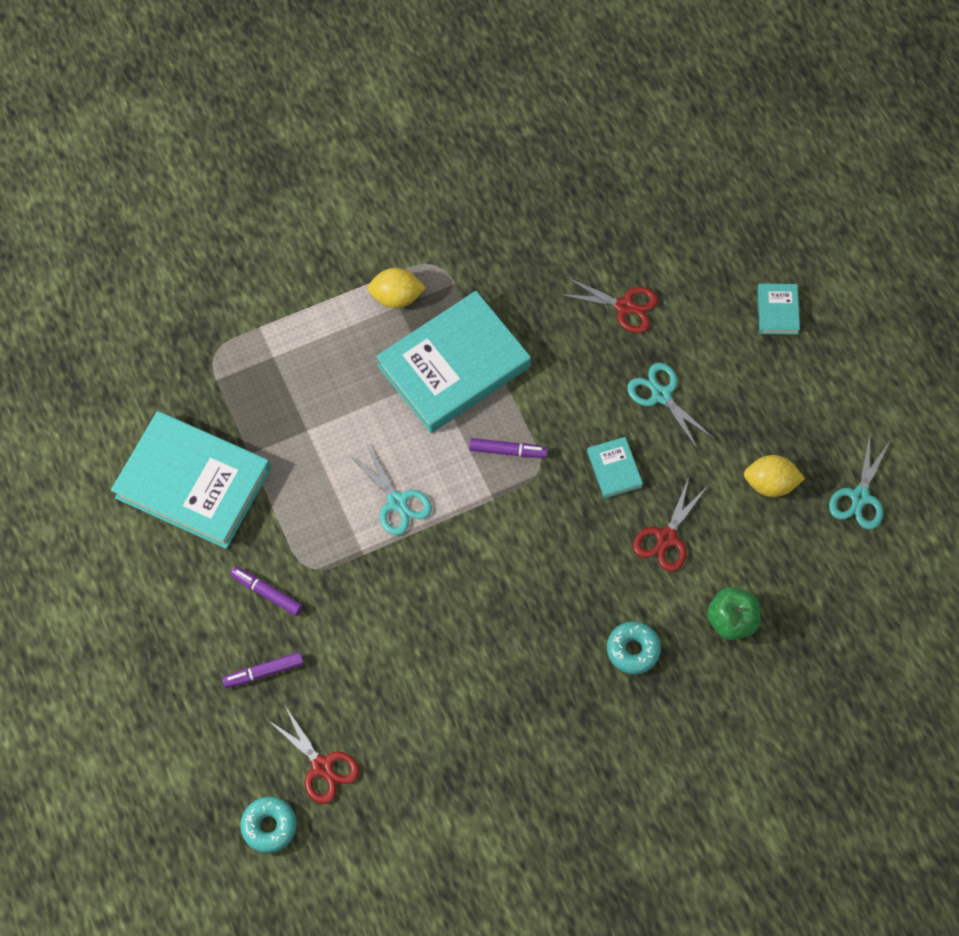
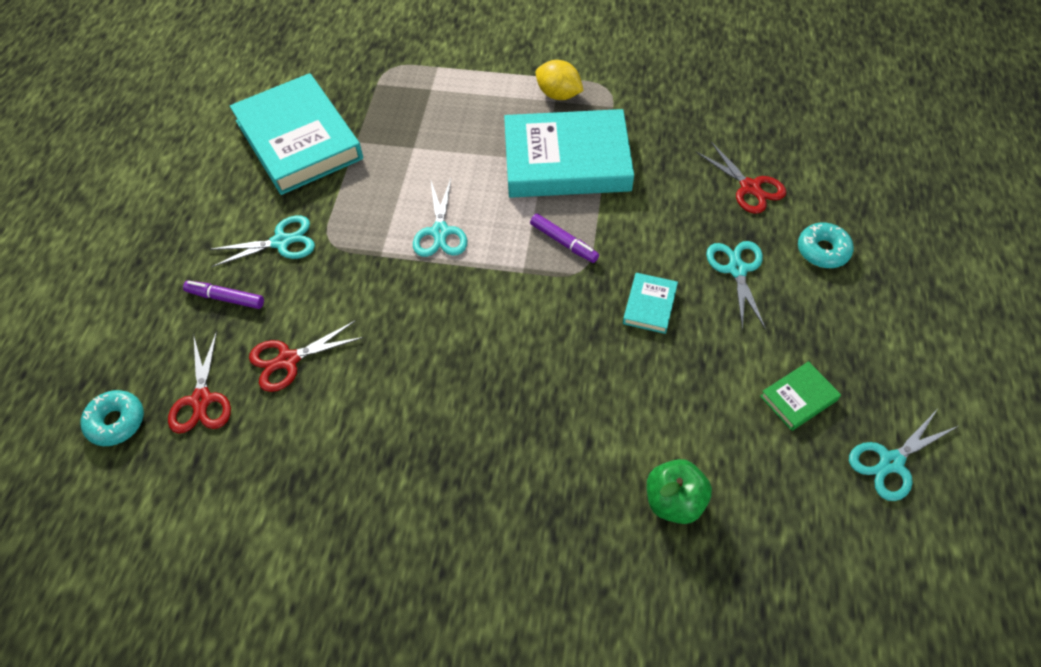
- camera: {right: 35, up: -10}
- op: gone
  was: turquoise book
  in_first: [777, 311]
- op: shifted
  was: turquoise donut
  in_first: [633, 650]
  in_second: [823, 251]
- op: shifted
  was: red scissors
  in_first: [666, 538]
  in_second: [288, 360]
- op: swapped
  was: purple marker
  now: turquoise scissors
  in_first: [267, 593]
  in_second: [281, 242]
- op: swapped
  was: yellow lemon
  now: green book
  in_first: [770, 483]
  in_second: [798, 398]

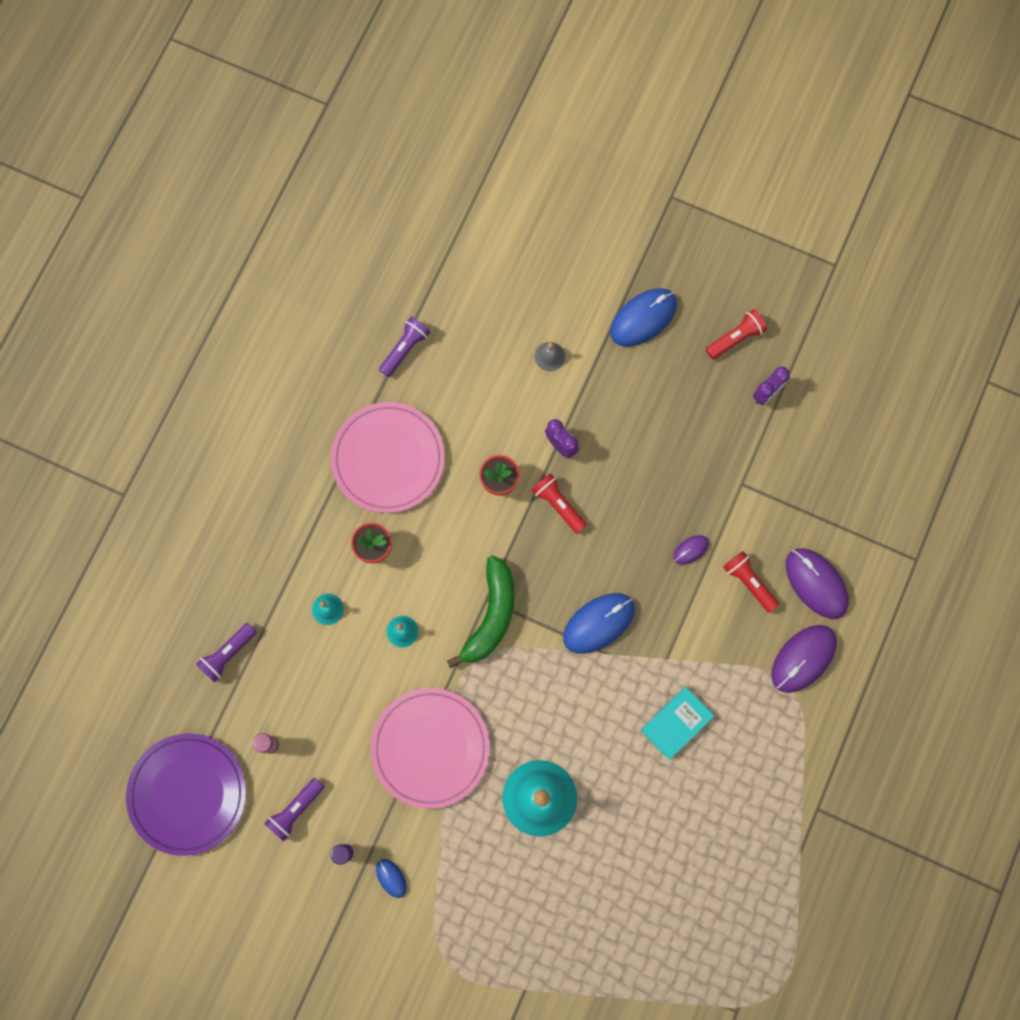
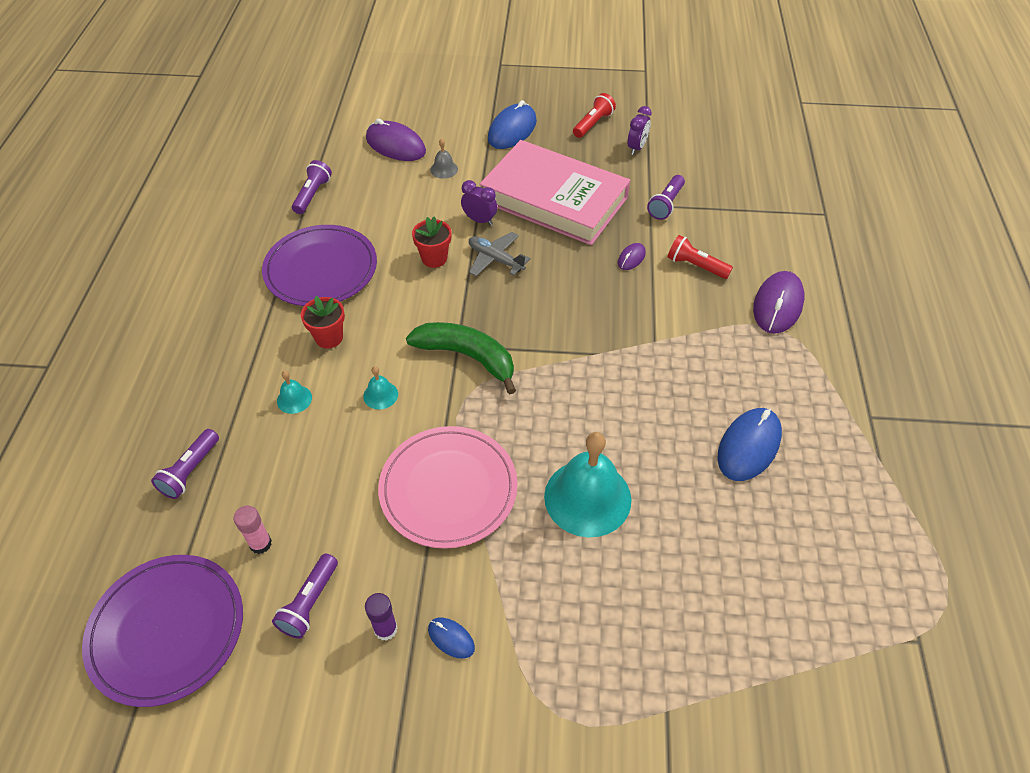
- camera: {right: -20, up: -25}
- op: gone
  was: turquoise book
  in_first: [676, 723]
- op: new
  now: pink book
  in_second: [554, 199]
- op: new
  now: purple flashlight
  in_second: [666, 204]
- op: shifted
  was: blue mouse
  in_first: [598, 623]
  in_second: [749, 446]
- op: shifted
  was: purple mouse
  in_first: [816, 583]
  in_second: [395, 145]
- op: swapped
  was: red flashlight
  now: grey plane
  in_first: [558, 504]
  in_second: [495, 259]
- op: repainted
  was: pink plate
  now: purple plate
  in_first: [388, 459]
  in_second: [321, 269]
- op: rotated
  was: green banana
  in_first: [491, 616]
  in_second: [467, 357]
  clockwise: -60

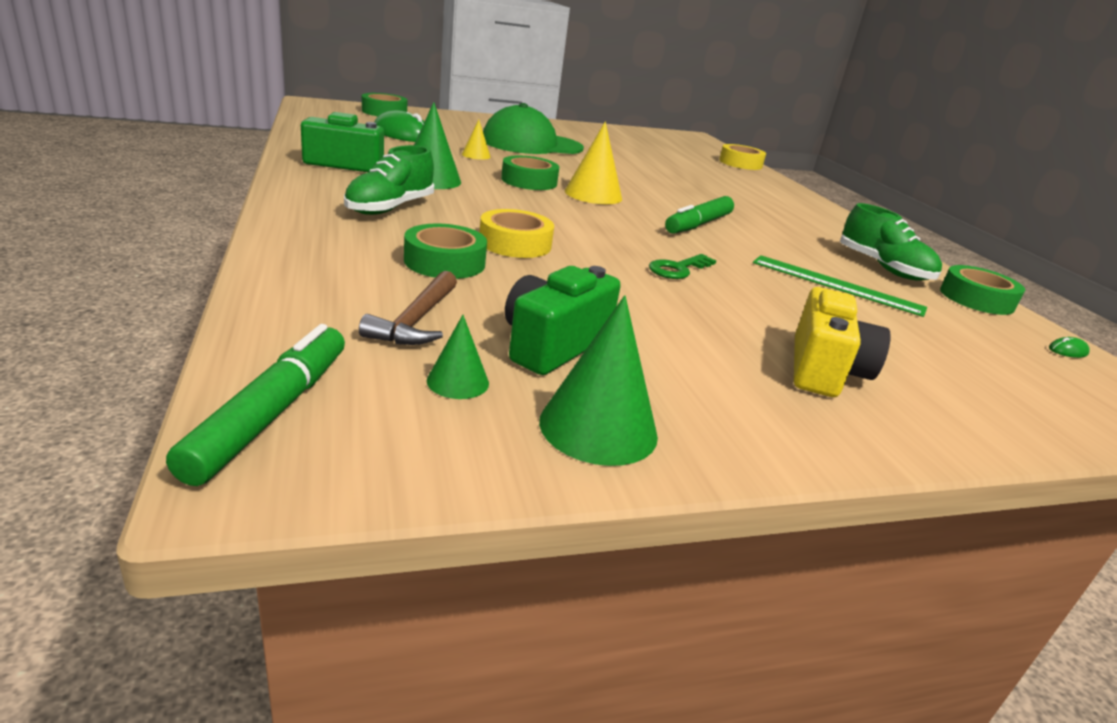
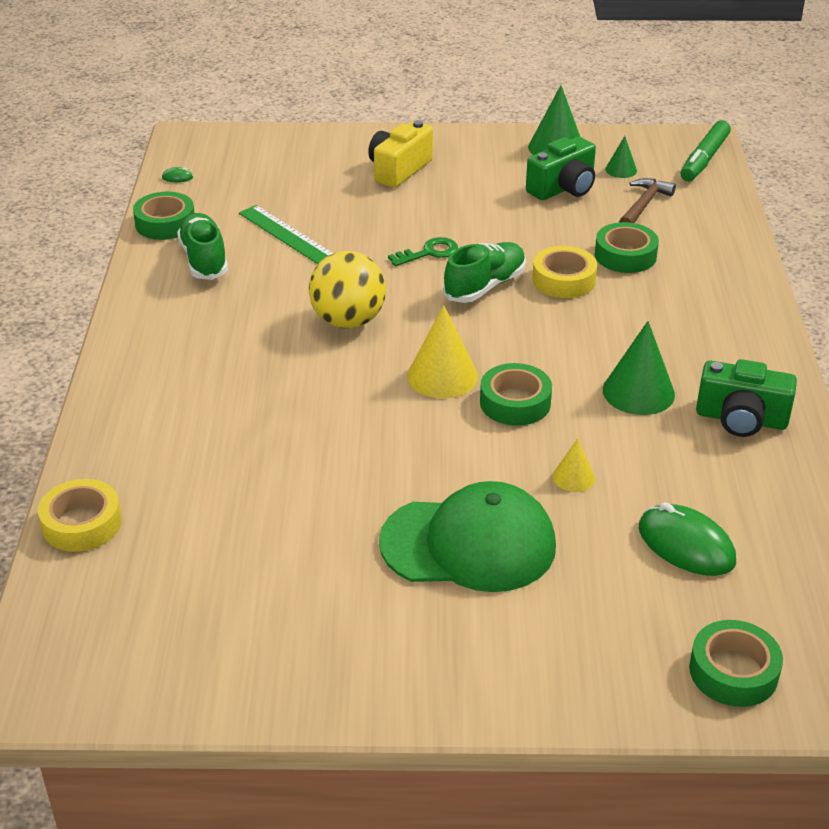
- camera: {right: -160, up: 10}
- op: shifted
  was: green shoe
  in_first: [390, 208]
  in_second: [485, 286]
- op: swapped
  was: green marker
  now: yellow ball
  in_first: [699, 224]
  in_second: [348, 321]

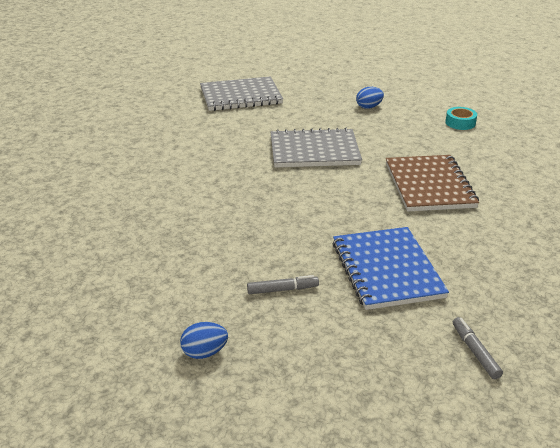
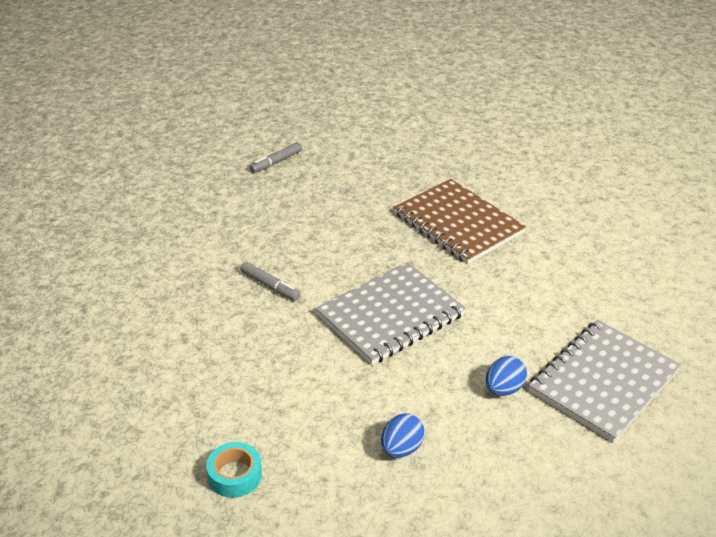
- camera: {right: 145, up: 5}
- op: gone
  was: blue notebook
  in_first: [386, 270]
- op: shifted
  was: blue egg
  in_first: [204, 352]
  in_second: [503, 389]
- op: shifted
  was: brown notebook
  in_first: [429, 185]
  in_second: [458, 223]
- op: shifted
  was: grey marker
  in_first: [475, 352]
  in_second: [270, 286]

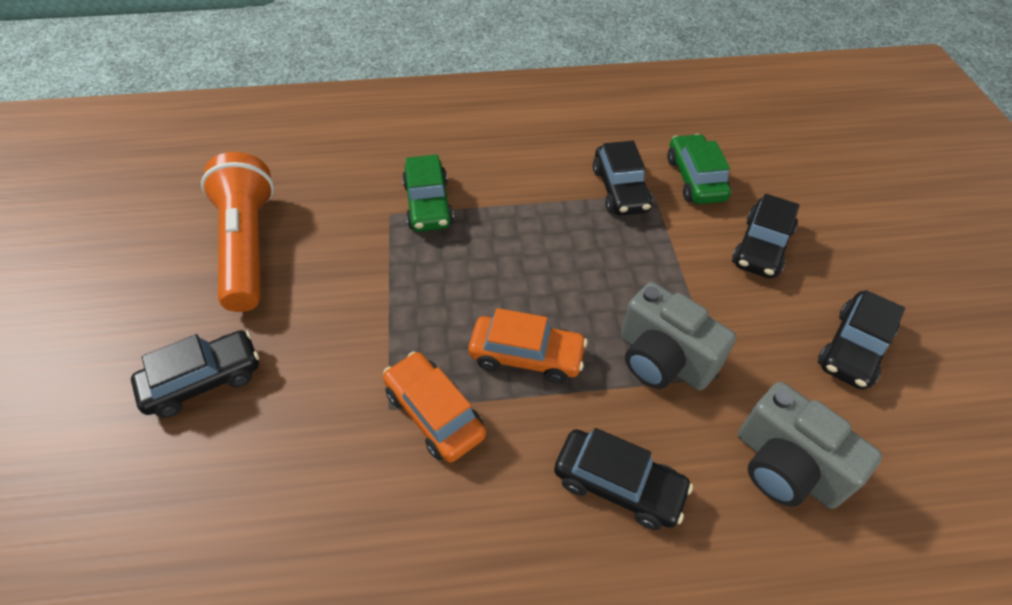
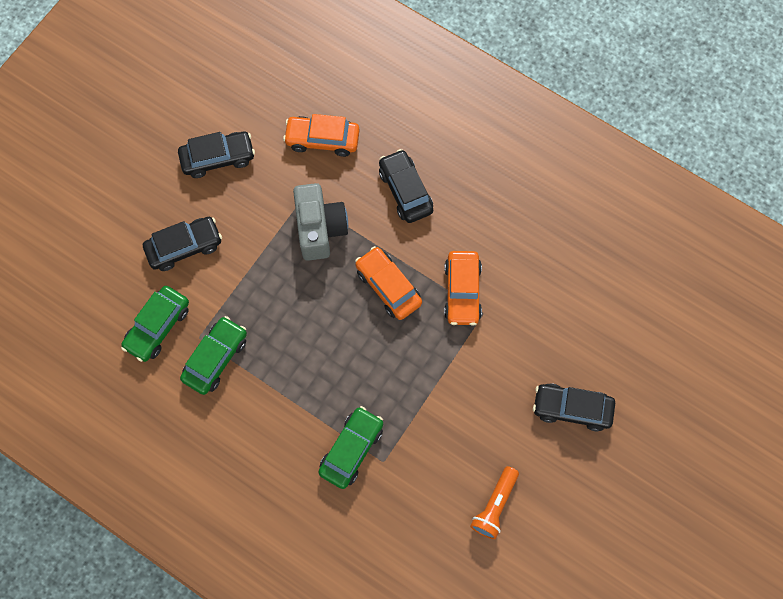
- camera: {right: -140, up: 20}
- op: swapped
  was: grey camera
  now: orange car
  in_first: [786, 466]
  in_second: [322, 140]
- op: repainted
  was: black car
  now: green car
  in_first: [620, 190]
  in_second: [215, 358]
- op: scaled
  was: orange flashlight
  in_first: [247, 246]
  in_second: [495, 506]
  ratio: 0.54

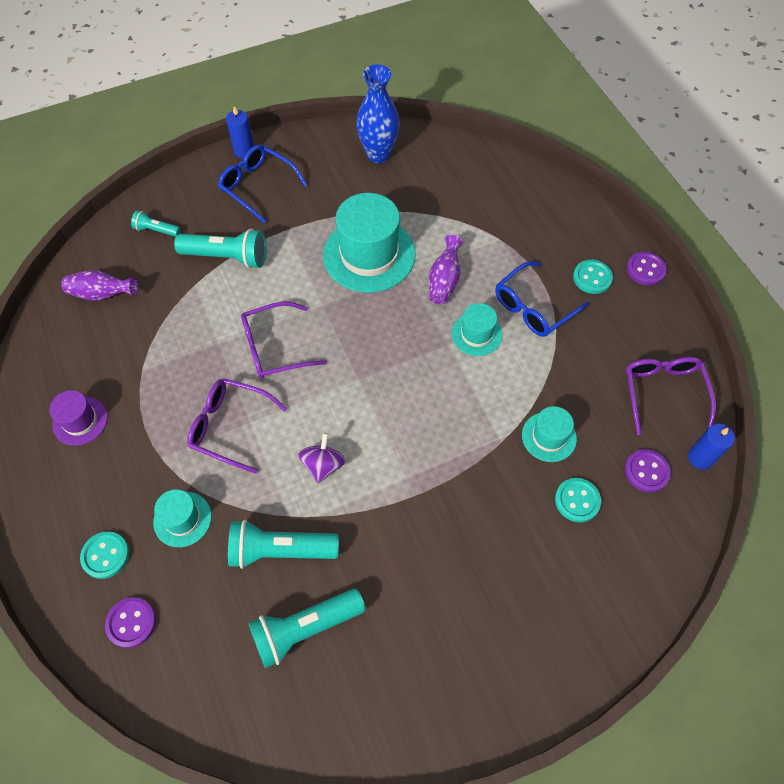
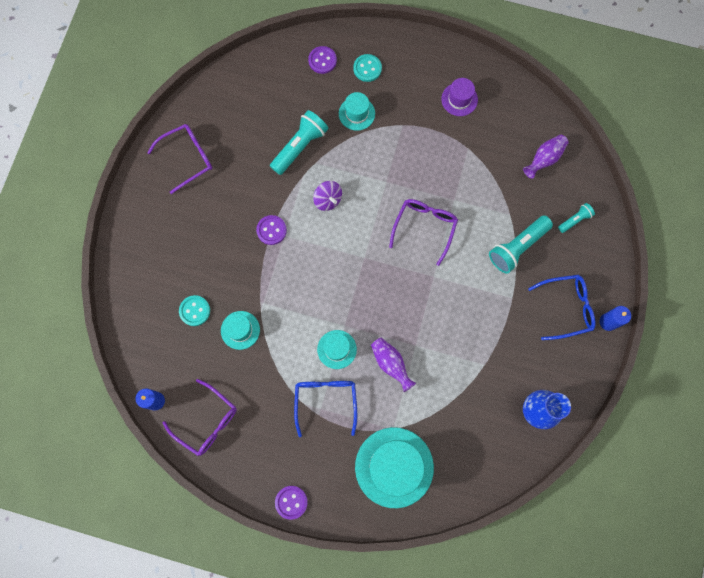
- camera: {right: 130, up: 15}
- op: gone
  was: turquoise flashlight
  in_first: [305, 629]
- op: gone
  was: turquoise button
  in_first: [592, 278]
- op: shifted
  was: purple glasses
  in_first: [229, 427]
  in_second: [188, 158]
- op: shifted
  was: turquoise hat
  in_first: [369, 254]
  in_second: [394, 467]
- op: shifted
  was: purple button
  in_first: [646, 471]
  in_second: [271, 230]

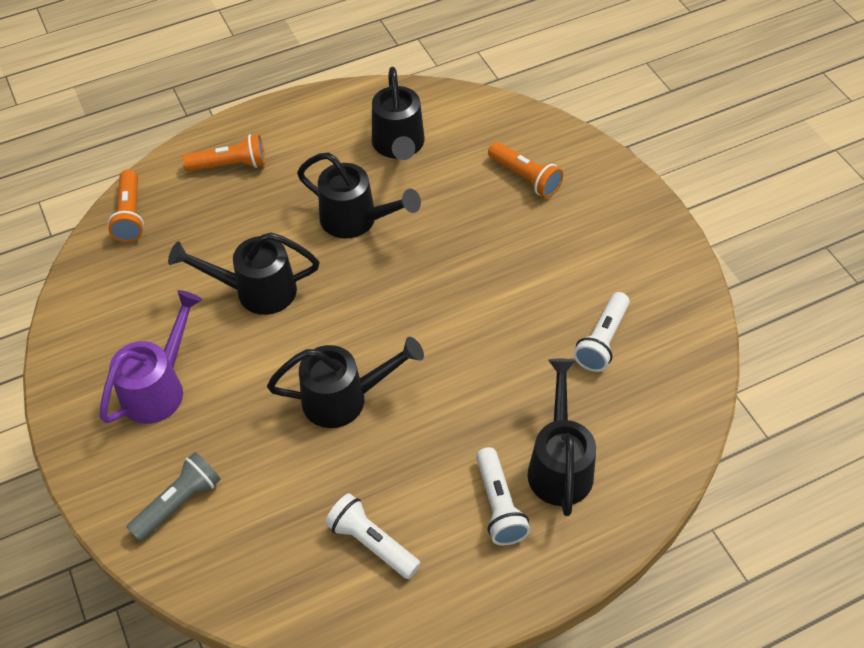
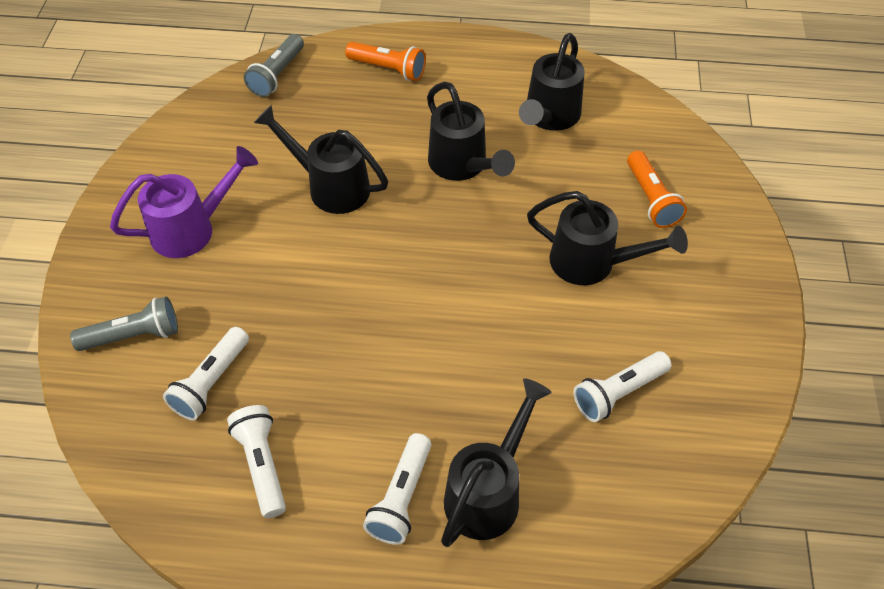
- camera: {right: 30, up: 0}
- op: new
  now: white flashlight
  in_second: [211, 382]
- op: shifted
  was: black watering can
  in_first: [344, 399]
  in_second: [591, 263]
- op: repainted
  was: orange flashlight
  now: grey flashlight
  in_first: [130, 215]
  in_second: [277, 75]

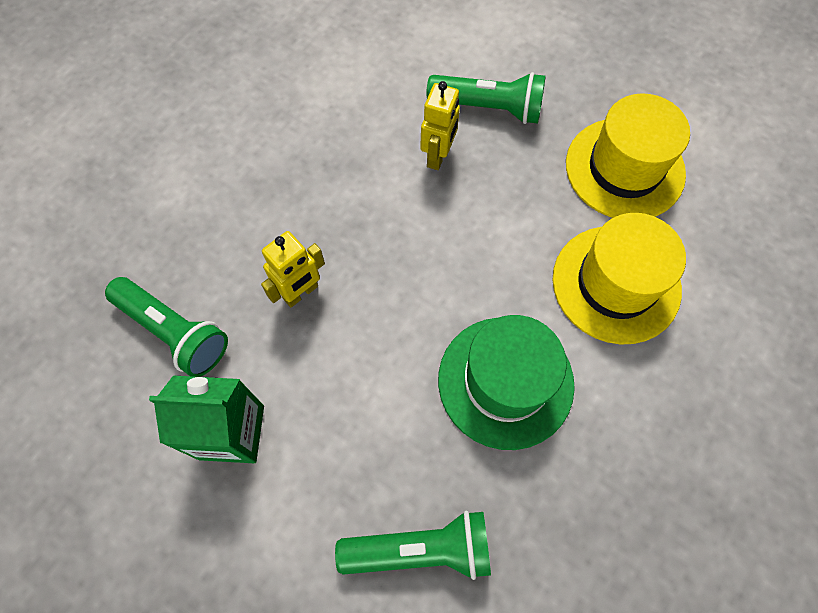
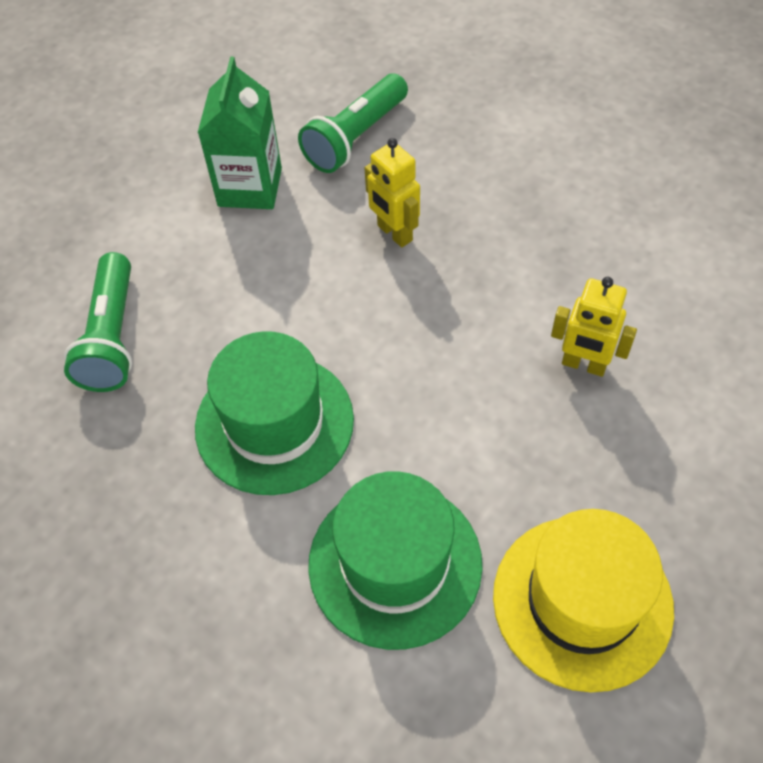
- camera: {right: 95, up: -10}
- op: gone
  was: green flashlight
  in_first: [489, 107]
- op: repainted
  was: yellow hat
  now: green hat
  in_first: [616, 284]
  in_second: [395, 563]

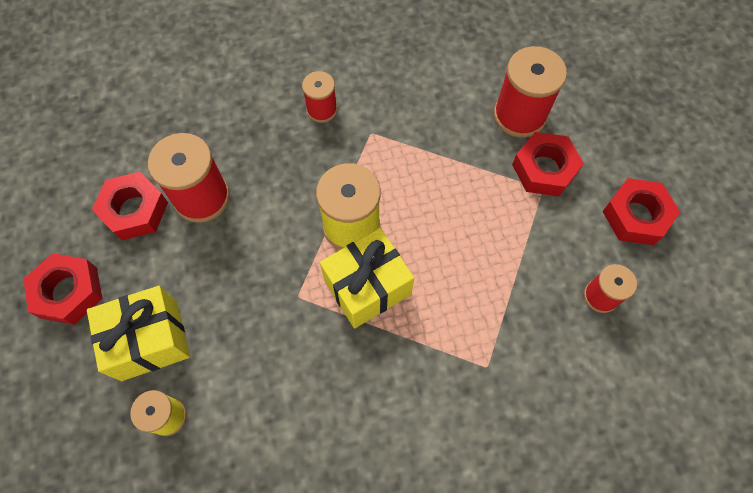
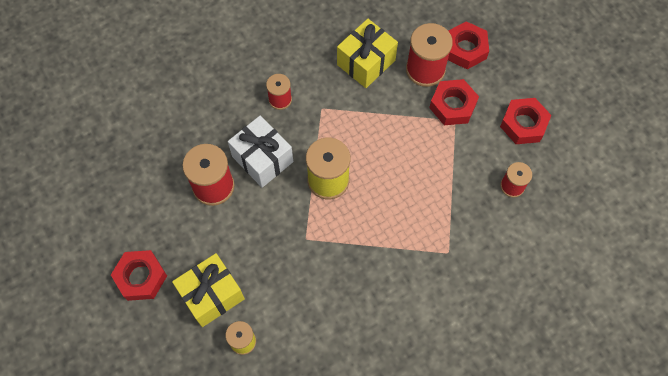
- camera: {right: -15, up: 0}
- op: new
  now: white gift
  in_second: [262, 159]
- op: shifted
  was: red nut
  in_first: [134, 210]
  in_second: [465, 49]
- op: shifted
  was: yellow gift
  in_first: [367, 287]
  in_second: [366, 62]

